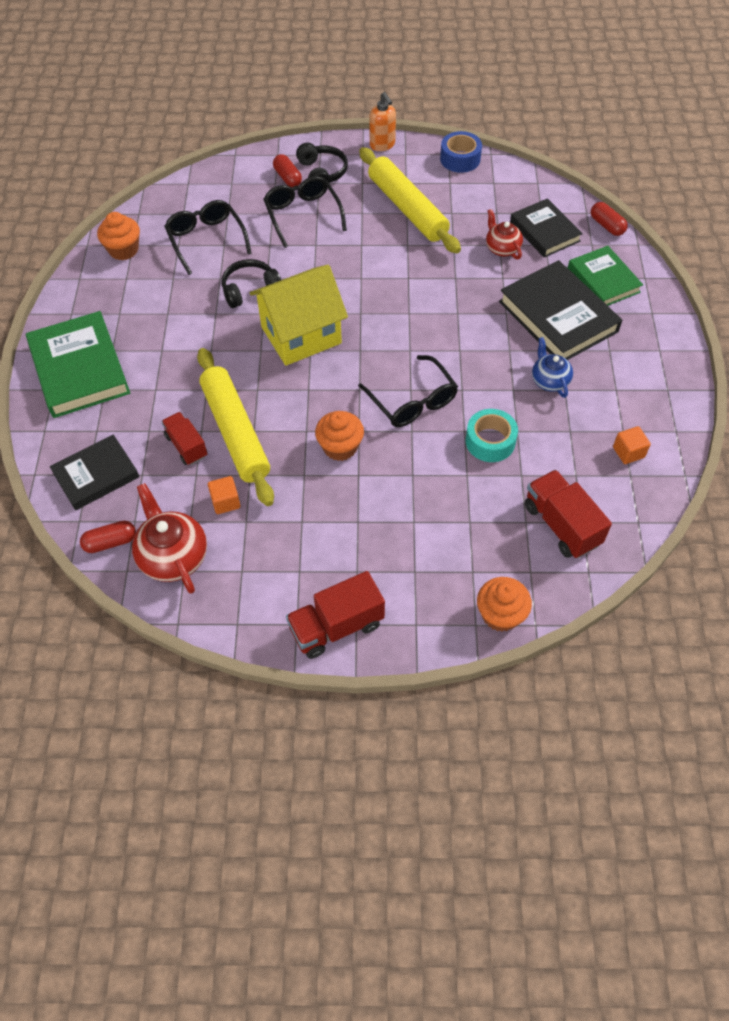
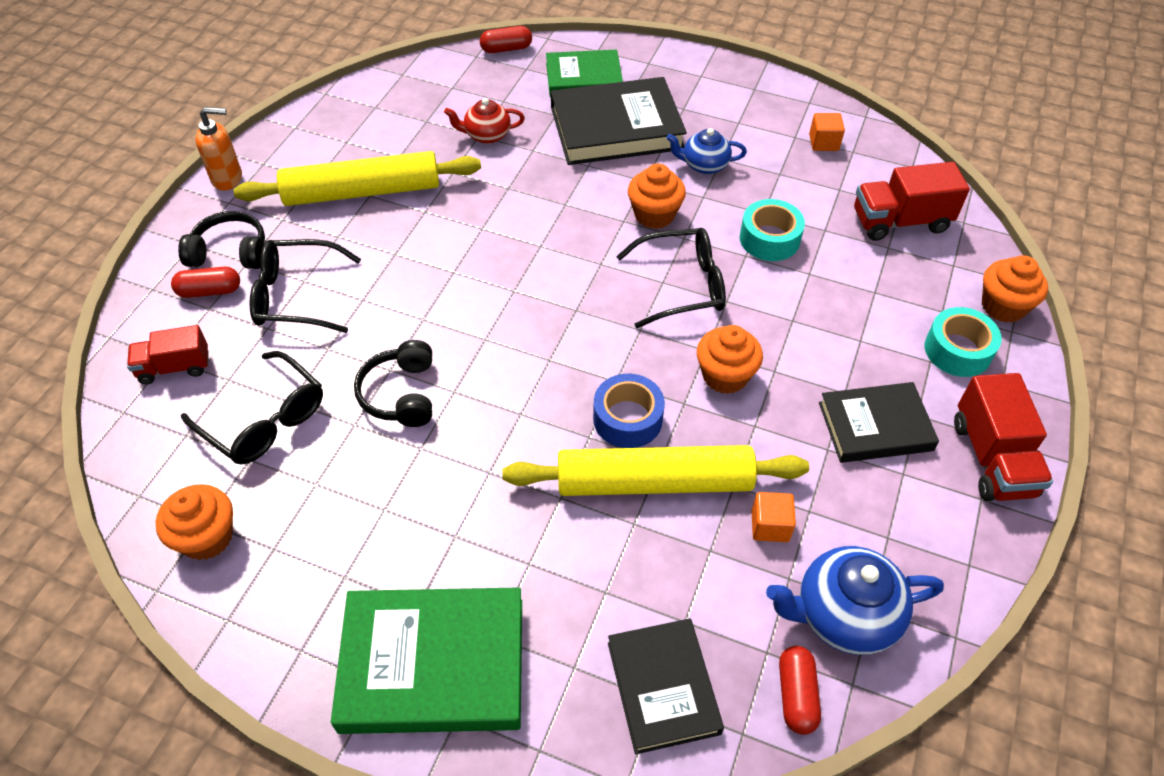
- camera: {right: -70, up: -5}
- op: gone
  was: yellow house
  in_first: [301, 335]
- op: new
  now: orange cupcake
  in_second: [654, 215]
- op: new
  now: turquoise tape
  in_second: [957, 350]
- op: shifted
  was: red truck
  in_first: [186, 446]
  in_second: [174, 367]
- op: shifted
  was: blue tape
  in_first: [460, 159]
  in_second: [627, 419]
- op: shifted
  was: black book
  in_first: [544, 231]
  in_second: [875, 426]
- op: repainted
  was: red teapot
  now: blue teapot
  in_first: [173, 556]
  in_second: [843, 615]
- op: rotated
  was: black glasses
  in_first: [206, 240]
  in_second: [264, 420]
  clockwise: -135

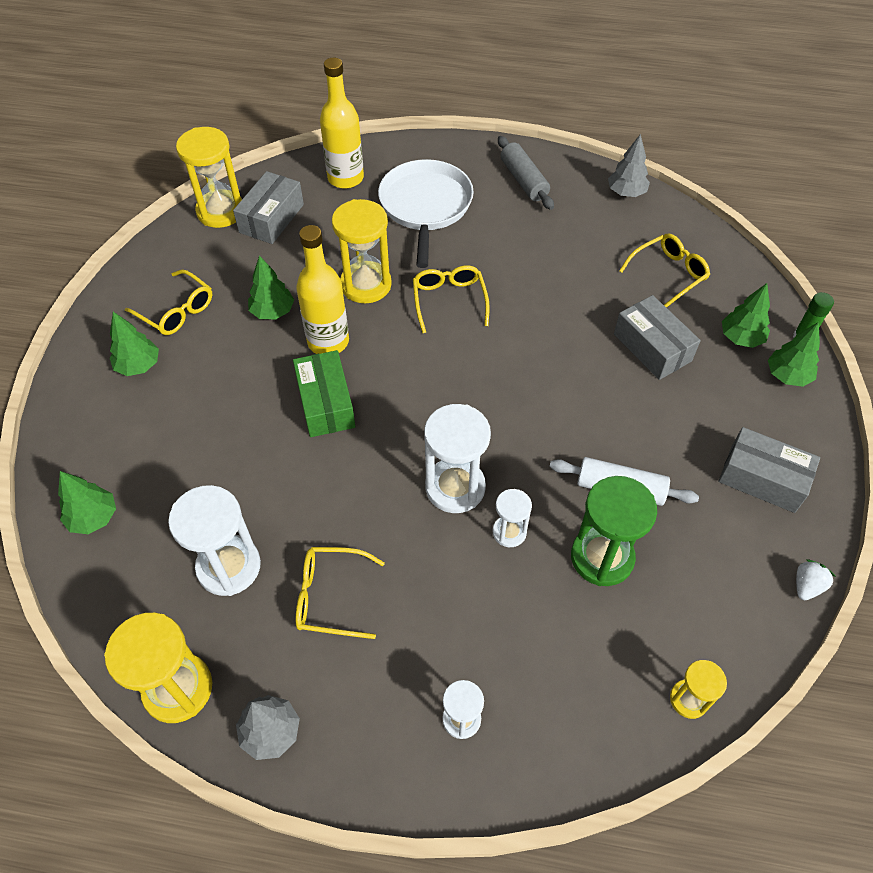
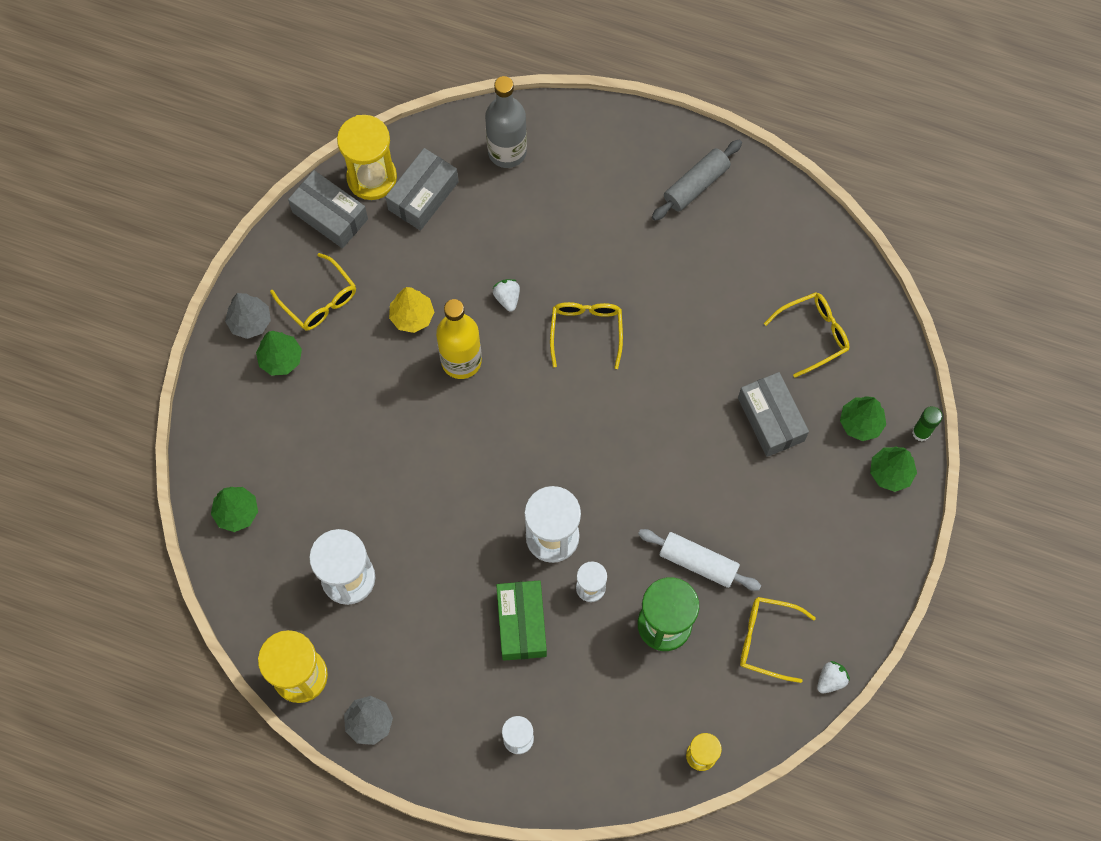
- camera: {right: 10, up: 15}
- op: gone
  was: white pan
  in_first: [425, 206]
- op: shifted
  was: green box
  in_first: [325, 403]
  in_second: [521, 624]
- op: shifted
  was: yellow glasses
  in_first: [330, 596]
  in_second: [767, 639]
- op: shifted
  was: grey tree
  in_first: [626, 193]
  in_second: [250, 322]
- op: shifted
  was: grey box
  in_first: [762, 479]
  in_second: [330, 215]
- op: swapped
  was: yellow hourglass
  now: white strawberry
  in_first: [366, 285]
  in_second: [507, 298]
- op: repainted
  was: green tree
  now: yellow tree
  in_first: [272, 312]
  in_second: [412, 316]
- op: repainted
  was: yellow bottle
  now: grey bottle
  in_first: [345, 178]
  in_second: [507, 151]
- op: rotated
  was: grey rolling pin
  in_first: [524, 180]
  in_second: [696, 185]
  clockwise: 60

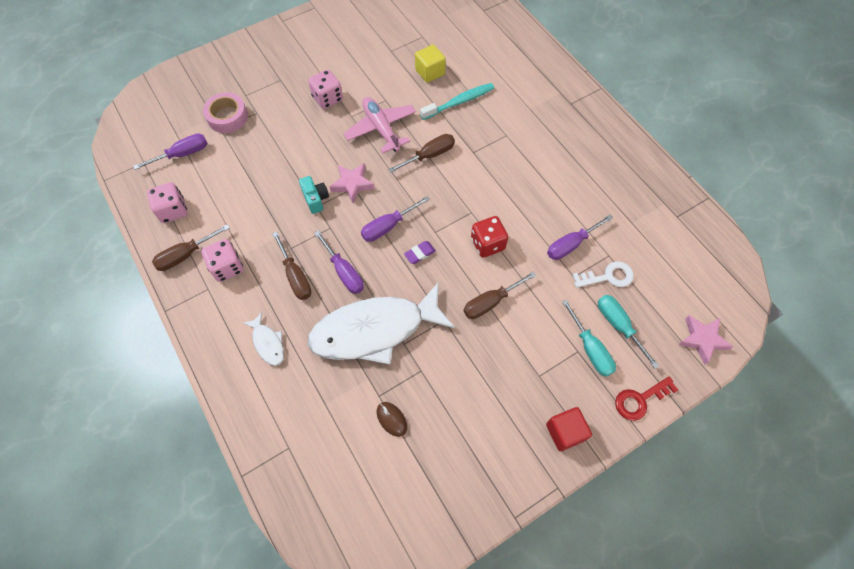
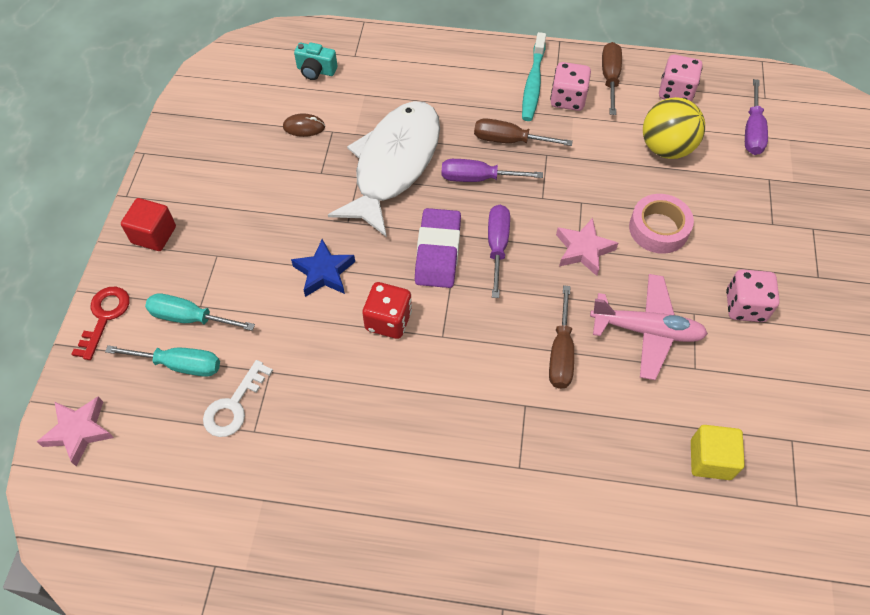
- camera: {right: 130, up: -5}
- op: gone
  was: white fish
  in_first: [268, 343]
- op: gone
  was: purple screwdriver
  in_first: [571, 244]
- op: new
  now: yellow ball
  in_second: [666, 148]
- op: shifted
  was: pink tape
  in_first: [227, 117]
  in_second: [658, 229]
- op: shifted
  was: turquoise camera
  in_first: [315, 199]
  in_second: [316, 71]
- op: shifted
  was: turquoise toothbrush
  in_first: [459, 102]
  in_second: [533, 84]
- op: swapped
  was: brown screwdriver
  now: blue star
  in_first: [490, 302]
  in_second: [324, 272]
- op: scaled
  was: purple eraser
  in_first: [420, 253]
  in_second: [438, 252]
  ratio: 2.06

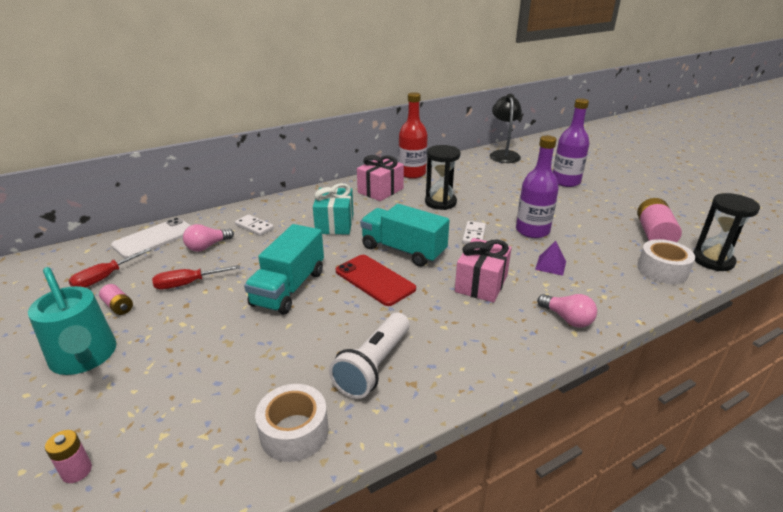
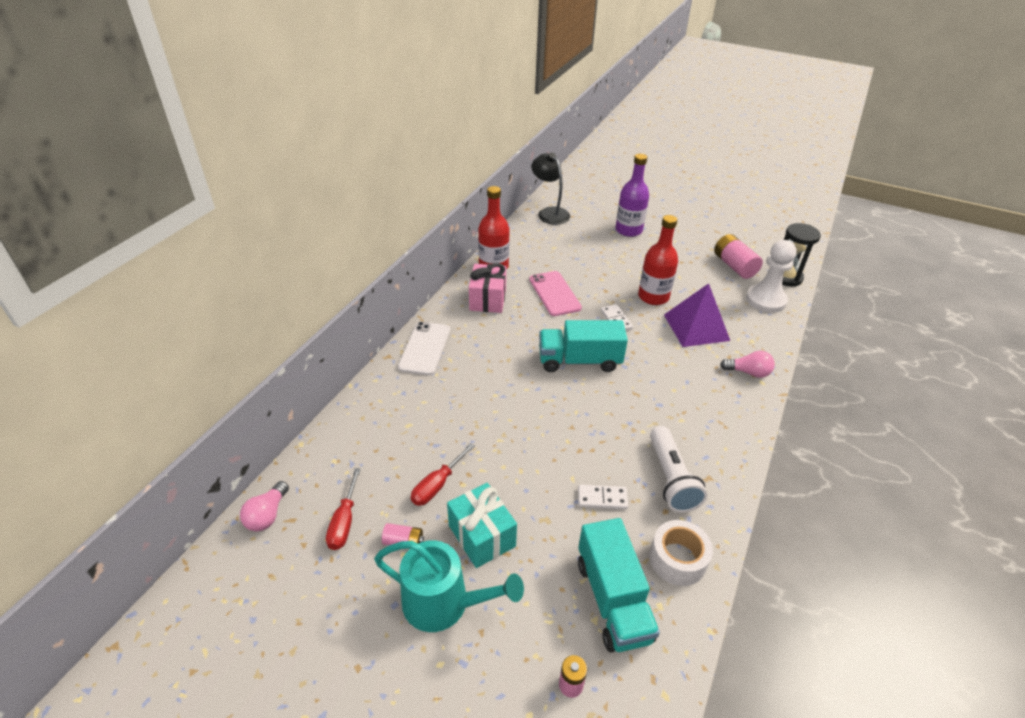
- camera: {right: -35, up: 10}
- op: gone
  was: red phone
  in_first: [375, 280]
- op: gone
  was: pink gift
  in_first: [481, 284]
- op: shifted
  was: white phone
  in_first: [154, 238]
  in_second: [425, 348]
- op: shifted
  was: pink light bulb
  in_first: [207, 246]
  in_second: [267, 515]
- op: shifted
  was: white domino
  in_first: [254, 227]
  in_second: [602, 498]
- op: shifted
  was: turquoise truck
  in_first: [289, 288]
  in_second: [613, 600]
- op: shifted
  was: turquoise gift
  in_first: [334, 224]
  in_second: [481, 536]
- op: swapped
  was: black hourglass
  now: pink phone
  in_first: [440, 202]
  in_second: [554, 293]
- op: swapped
  was: white tape
  now: white pawn
  in_first: [662, 270]
  in_second: [766, 300]
- op: repainted
  was: purple bottle
  now: red bottle
  in_first: [532, 231]
  in_second: [653, 297]
- op: scaled
  was: purple pyramid
  in_first: [550, 265]
  in_second: [696, 327]
  ratio: 2.12

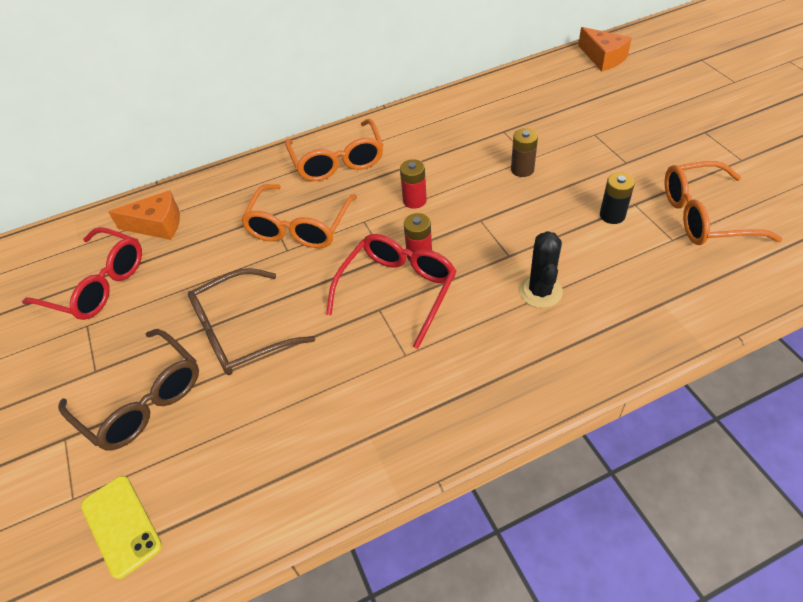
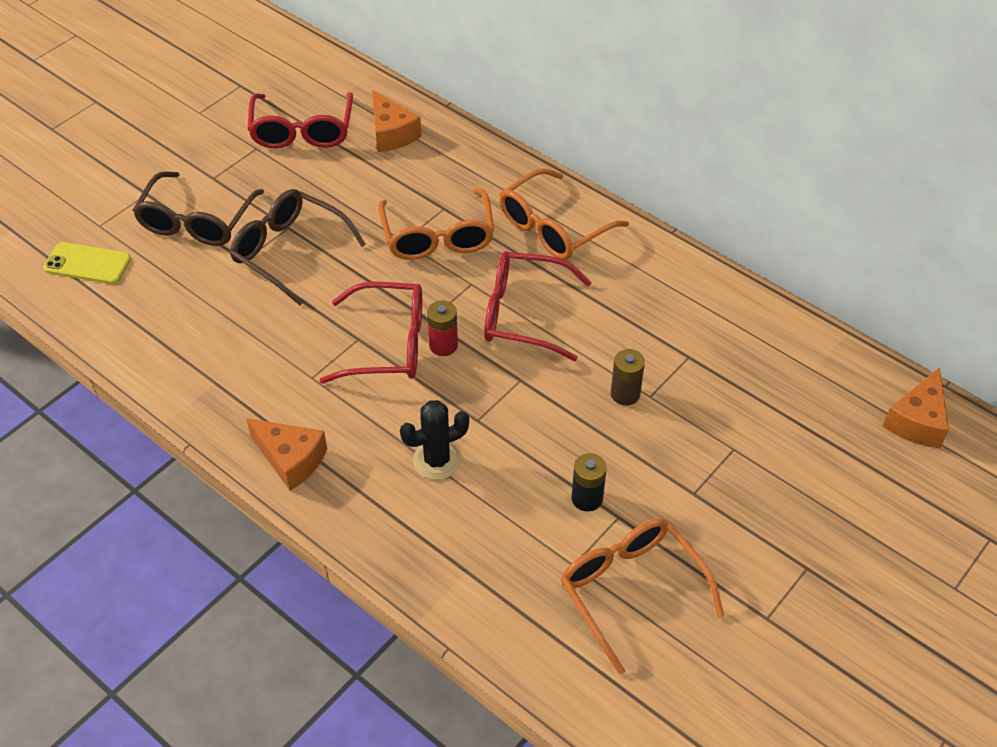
- camera: {right: 60, up: 0}
- op: new
  now: orange cheese
  in_second: [291, 459]
- op: swapped
  was: red battery
  now: red glasses
  in_first: [414, 200]
  in_second: [523, 314]
- op: rotated
  was: yellow phone
  in_first: [121, 525]
  in_second: [88, 264]
  clockwise: 75
- op: rotated
  was: orange glasses
  in_first: [299, 227]
  in_second: [438, 237]
  clockwise: -90

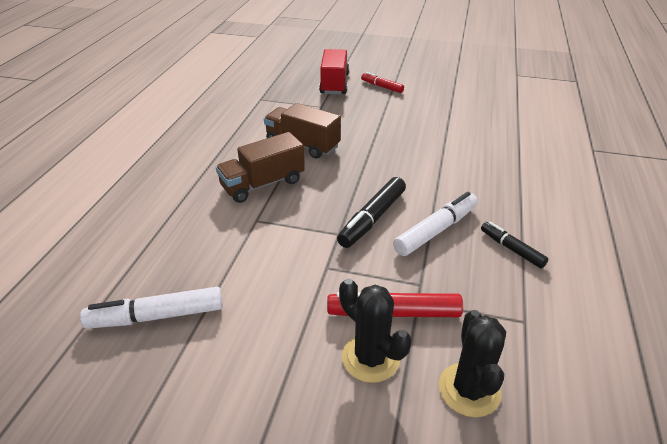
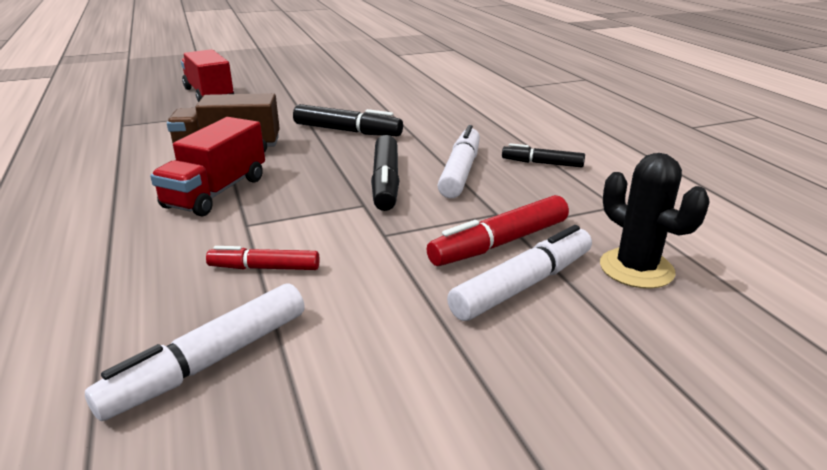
- camera: {right: -35, up: -10}
- op: new
  now: black marker
  in_second: [347, 131]
- op: shifted
  was: red marker
  in_first: [382, 87]
  in_second: [265, 268]
- op: swapped
  was: black cactus
  now: white marker
  in_first: [370, 358]
  in_second: [522, 285]
- op: repainted
  was: brown truck
  now: red truck
  in_first: [263, 184]
  in_second: [216, 192]

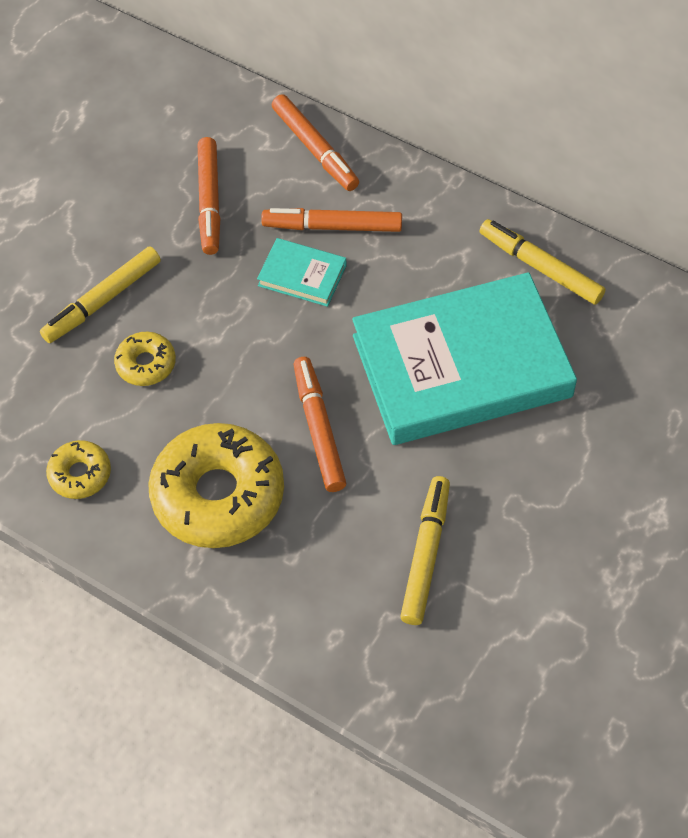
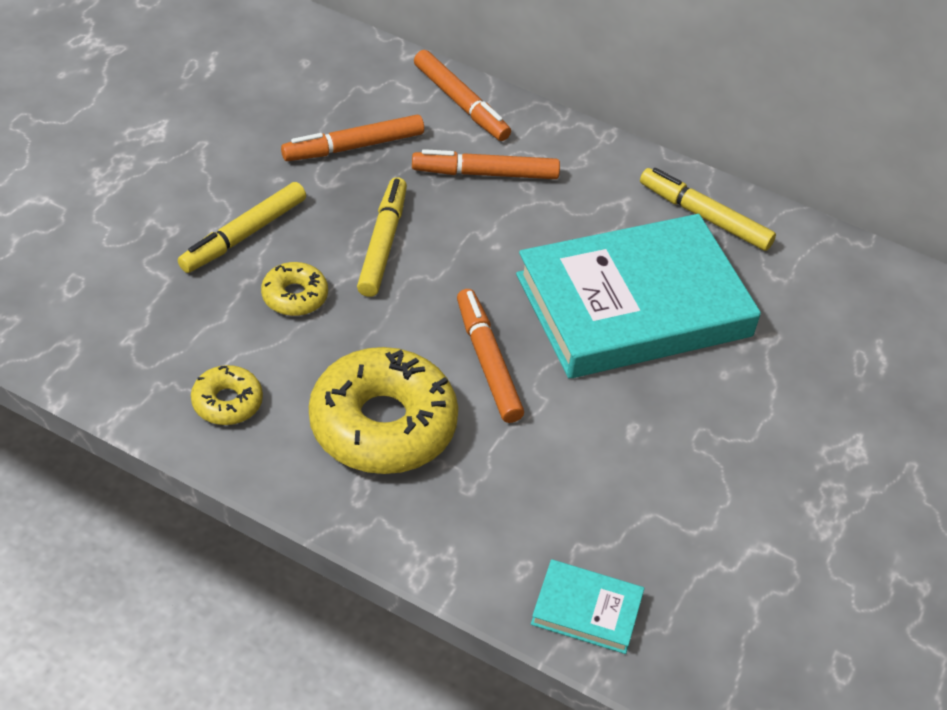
- camera: {right: -10, up: -10}
- op: shifted
  was: turquoise book
  in_first: [302, 275]
  in_second: [586, 610]
- op: shifted
  was: yellow marker
  in_first: [426, 554]
  in_second: [383, 243]
- op: rotated
  was: orange marker
  in_first: [209, 201]
  in_second: [353, 147]
  clockwise: 75

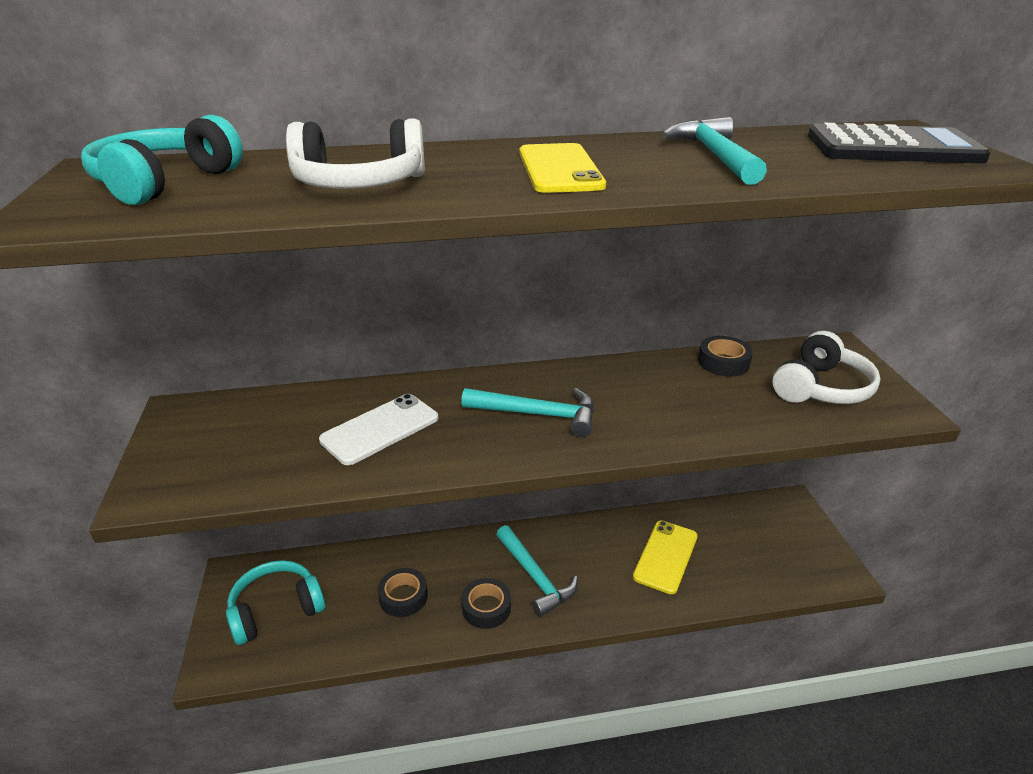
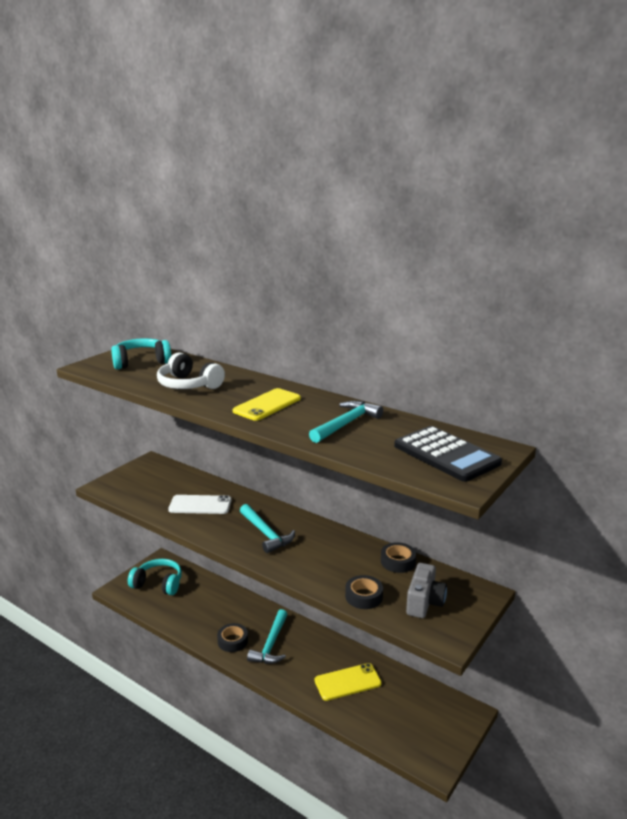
- camera: {right: 45, up: -10}
- op: shifted
  was: black tape
  in_first: [403, 597]
  in_second: [364, 596]
- op: swapped
  was: white headphones
  now: grey camera
  in_first: [821, 388]
  in_second: [424, 602]

